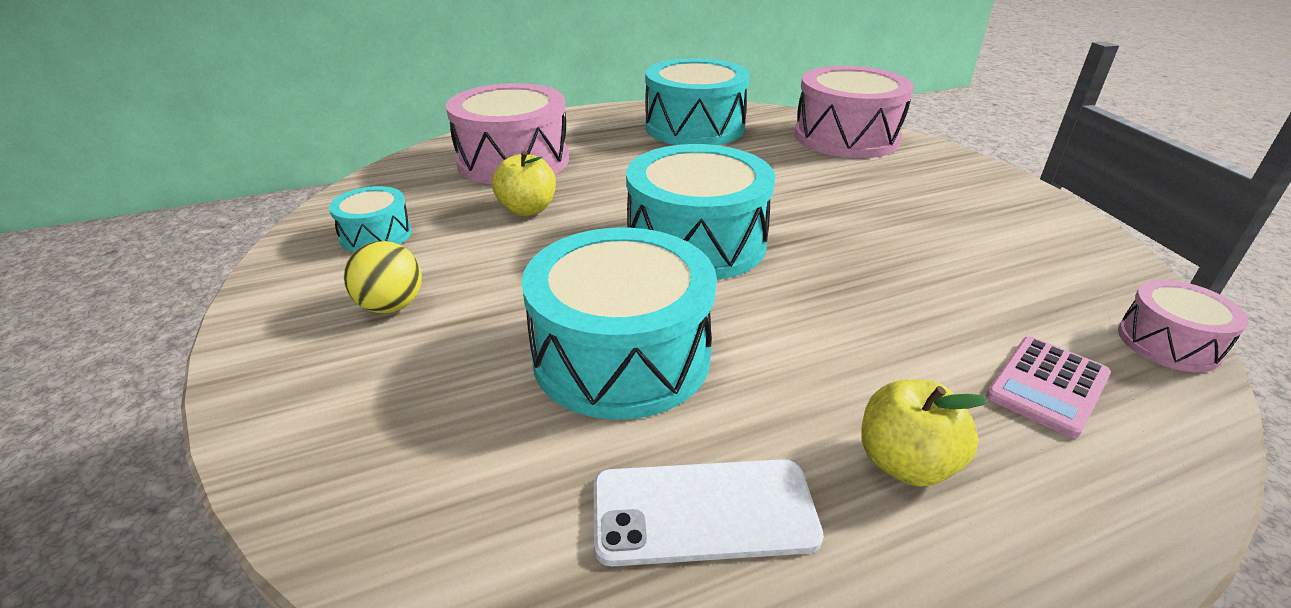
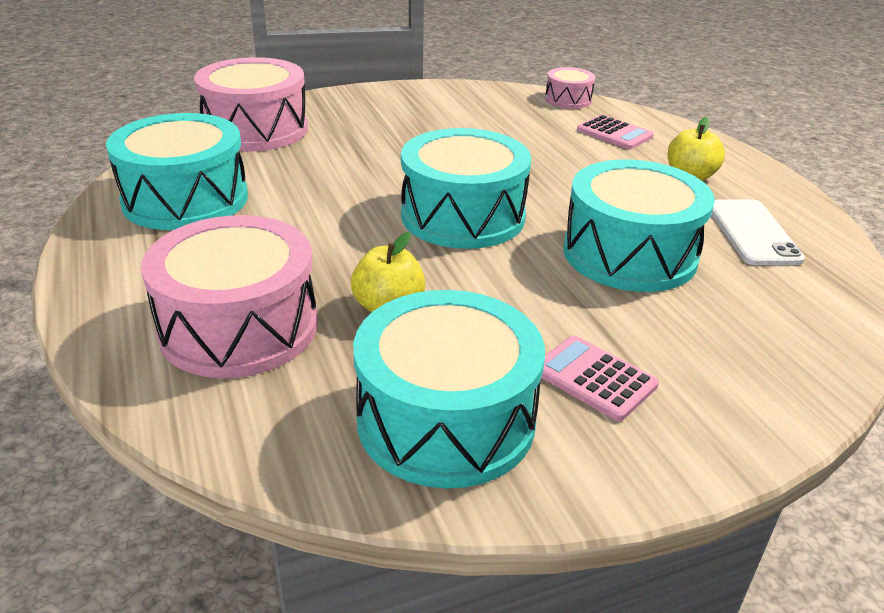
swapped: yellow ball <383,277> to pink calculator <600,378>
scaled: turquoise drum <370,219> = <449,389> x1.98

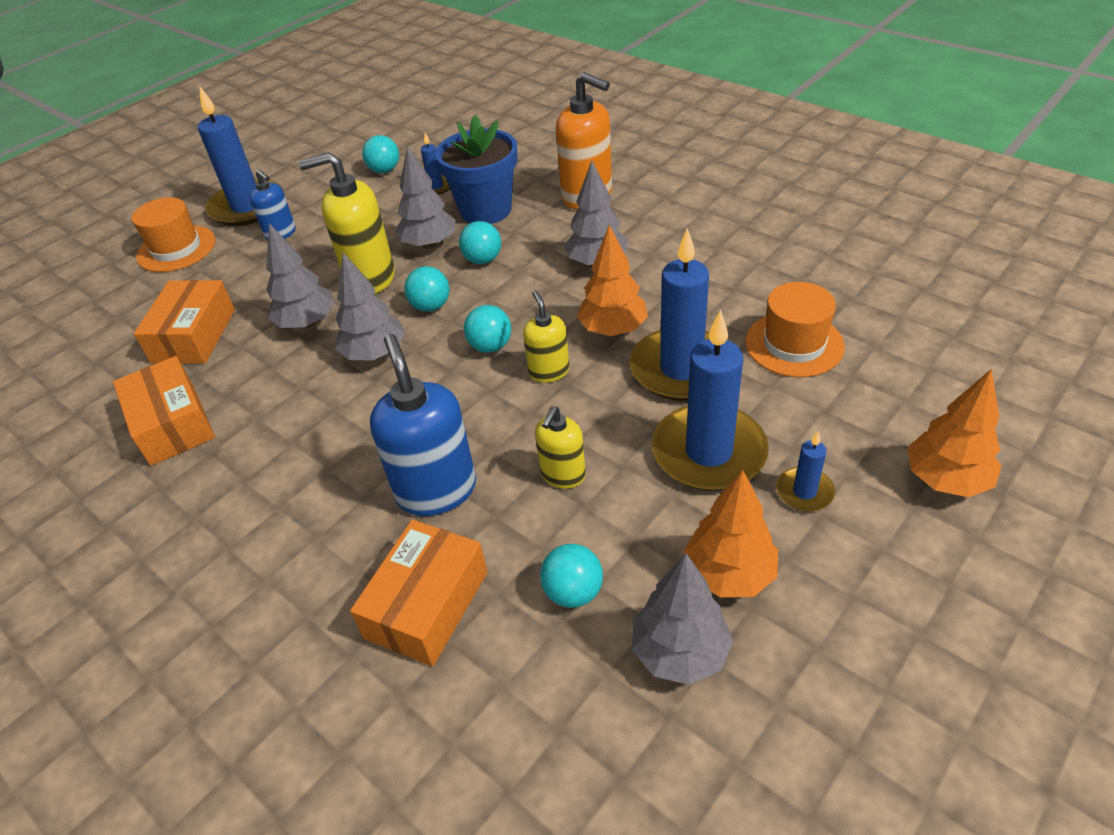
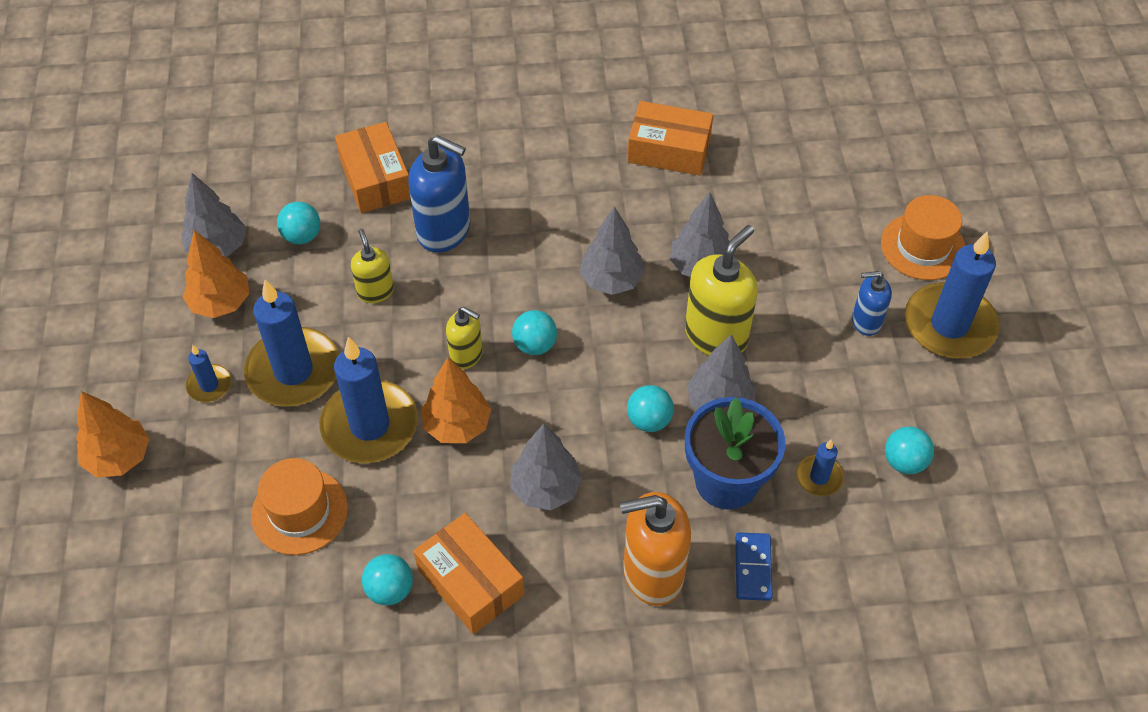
new: blue domino <754,566>
shifted: turquoise ball <426,289> to <387,579>; orange box <184,322> to <468,573>

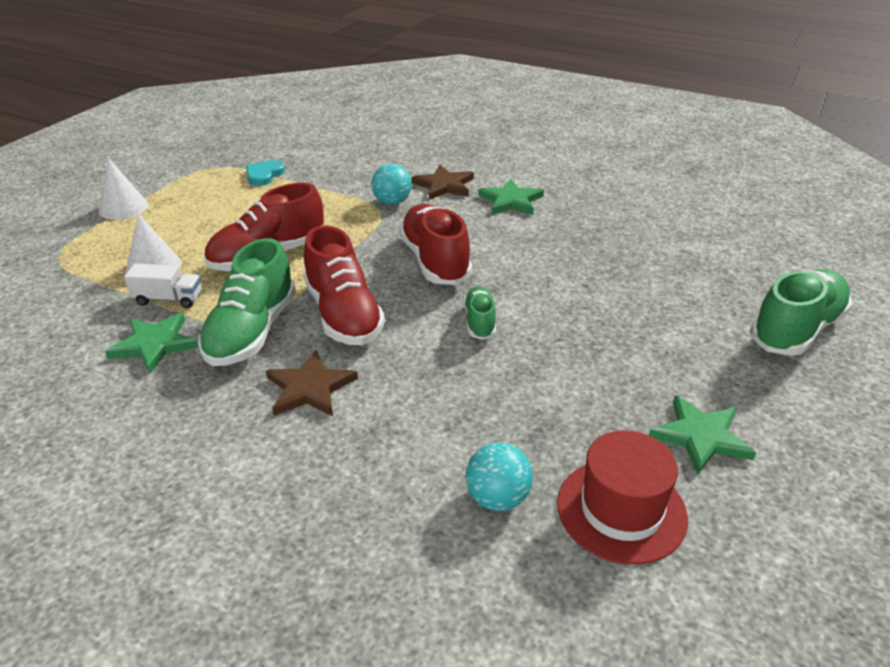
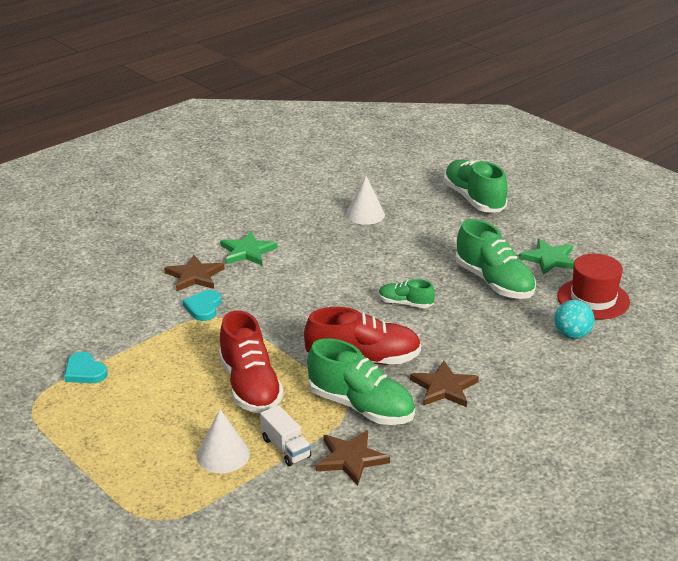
gone: red shoe <435,244>
new: green shoe <495,259>
shifted: white cone <123,189> to <365,200>
swapped: turquoise ball <391,184> to turquoise heart <201,305>
repainted: green star <151,343> to brown star <353,458>
rotated: white truck <163,285> = <285,435> 120 degrees clockwise

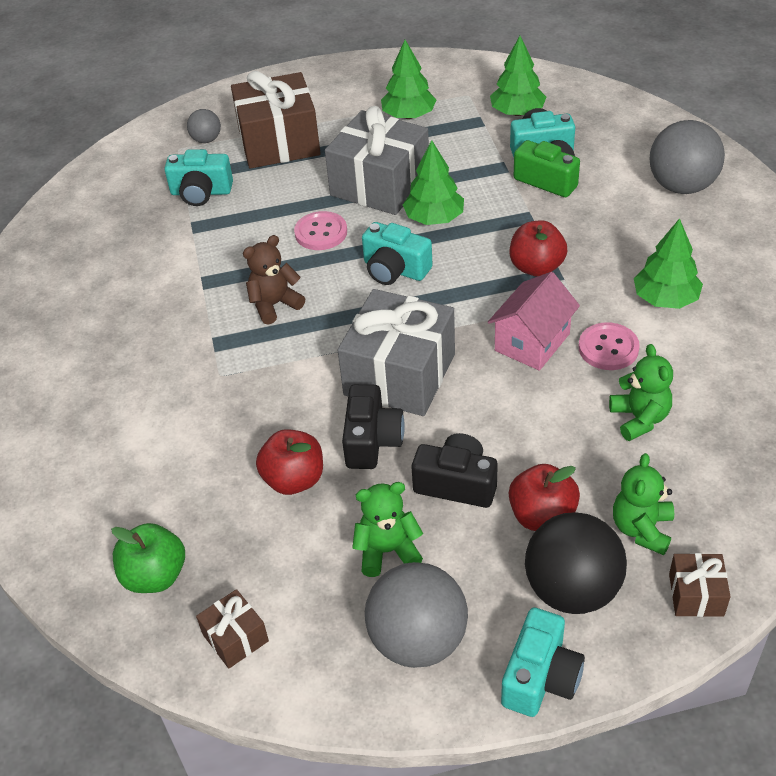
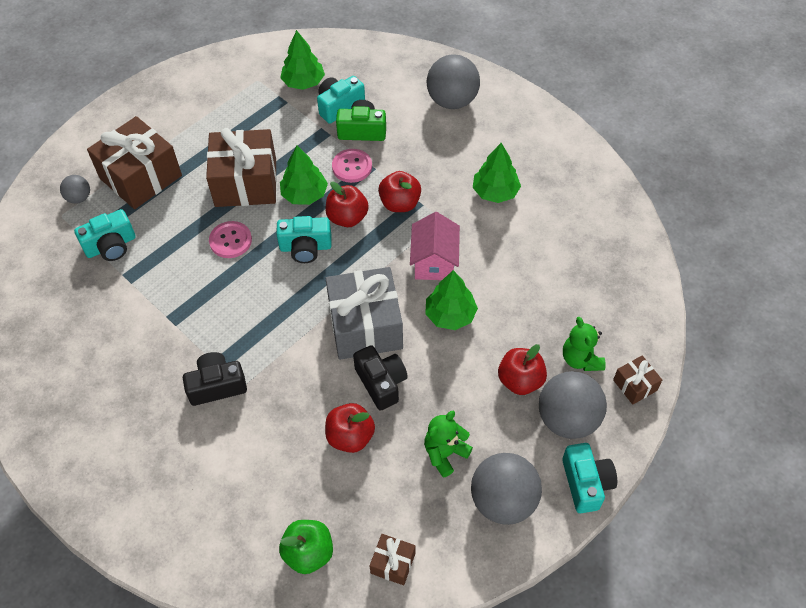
gone: brown teddy bear <274,280>; green teddy bear <641,392>
new: red apple <347,204>
shifted: black camera <455,470> to <215,379>; pink button <609,346> to <352,166>; green tree <408,79> to <451,300>
repainted: grey gift <377,160> to brown gift <241,167>; black ball <576,563> to grey ball <573,405>

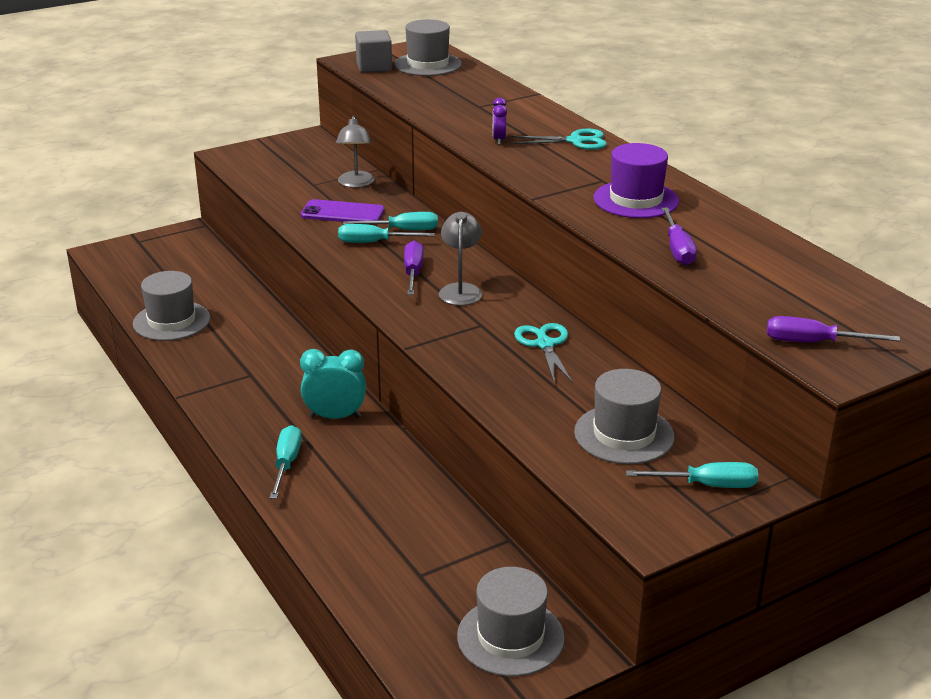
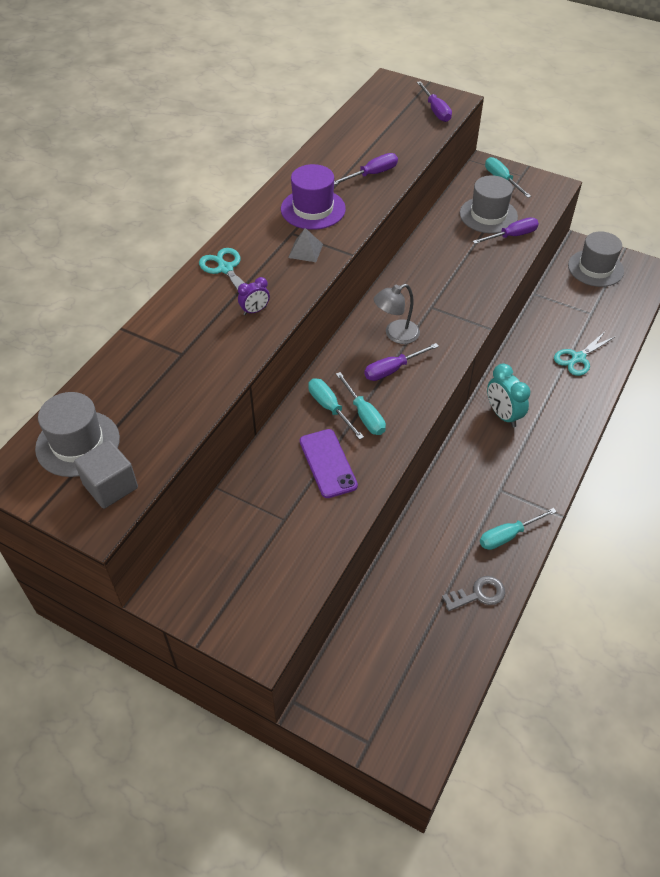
gone: grey lamp <355,152>
new: grey pyramid <305,245>; purple screwdriver <505,230>
shifted: turquoise screwdriver <286,462> to <518,529>; turquoise scissors <543,353> to <585,354>
swapped: grey hat <171,306> to grey key <473,593>

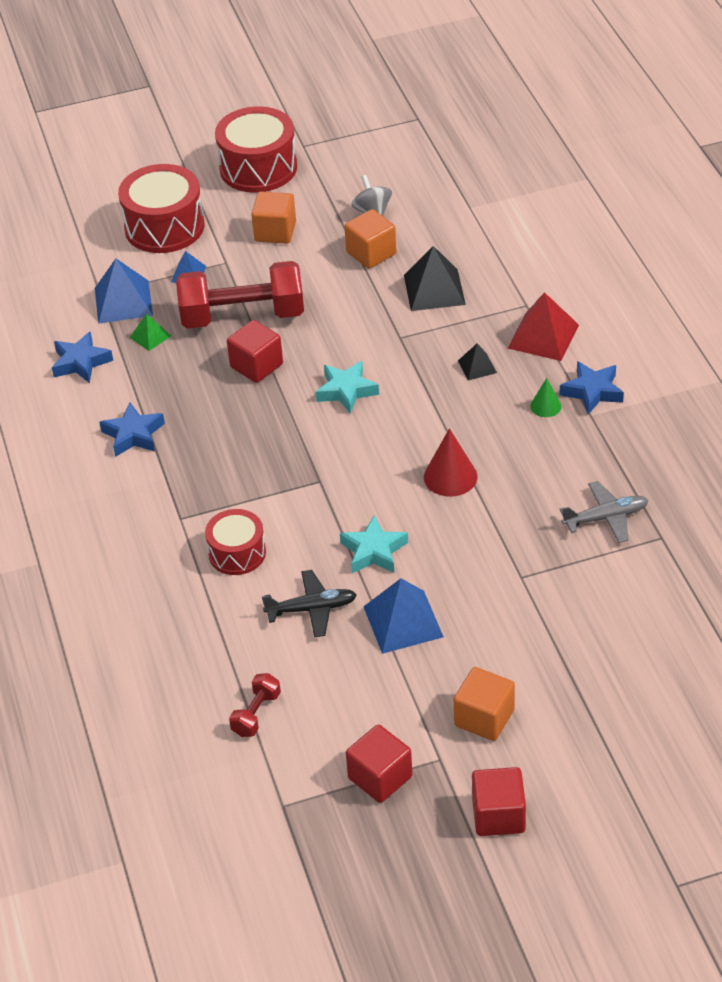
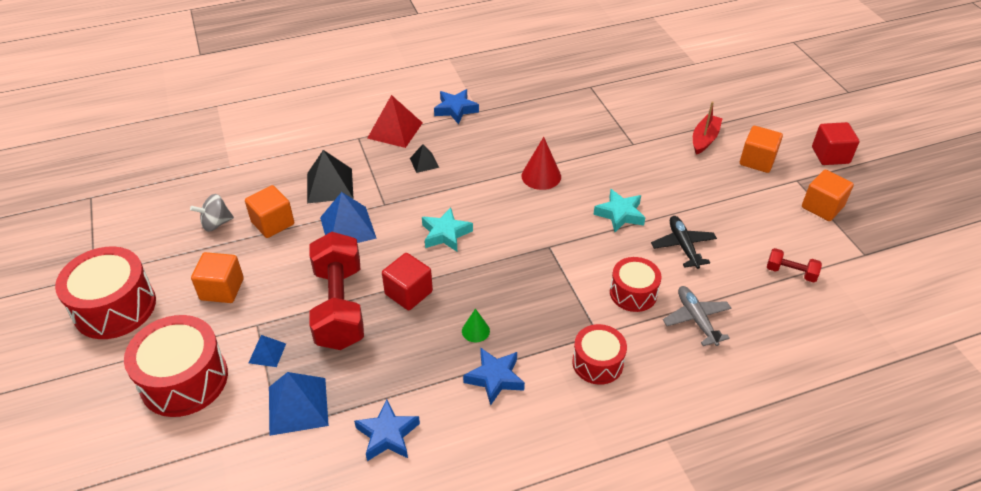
gone: green pyramid <150,332>
new: red drum <599,354>; red boat <708,128>
shifted: blue pyramid <403,616> to <348,217>; green cone <546,397> to <476,325>; grey plane <604,512> to <697,316>
repainted: red cube <379,763> to orange cube <828,195>

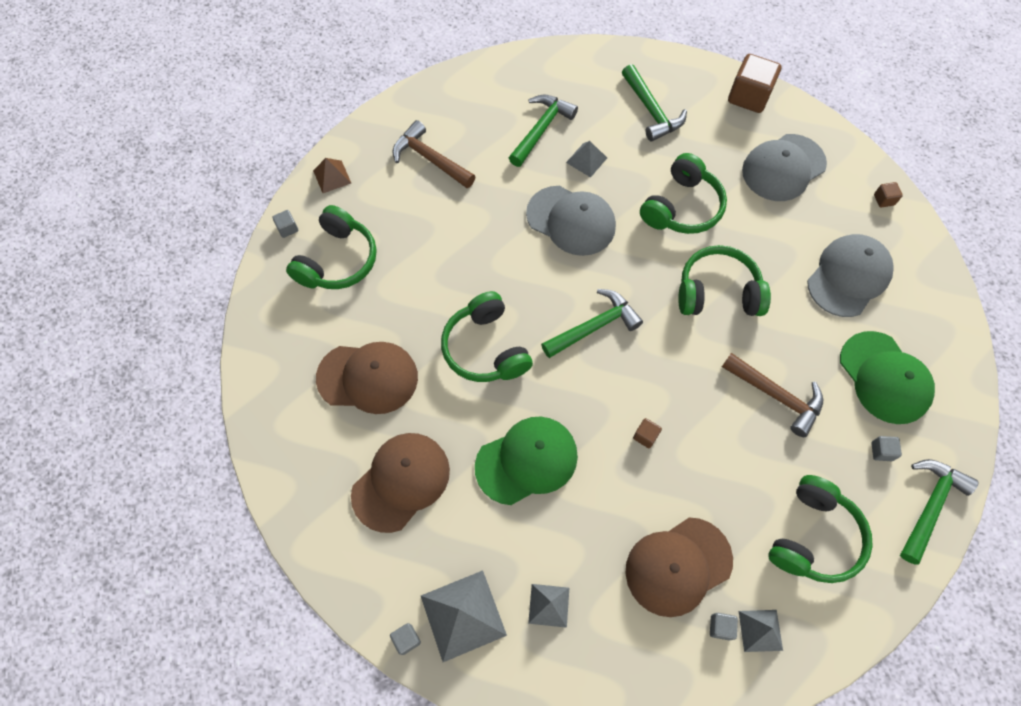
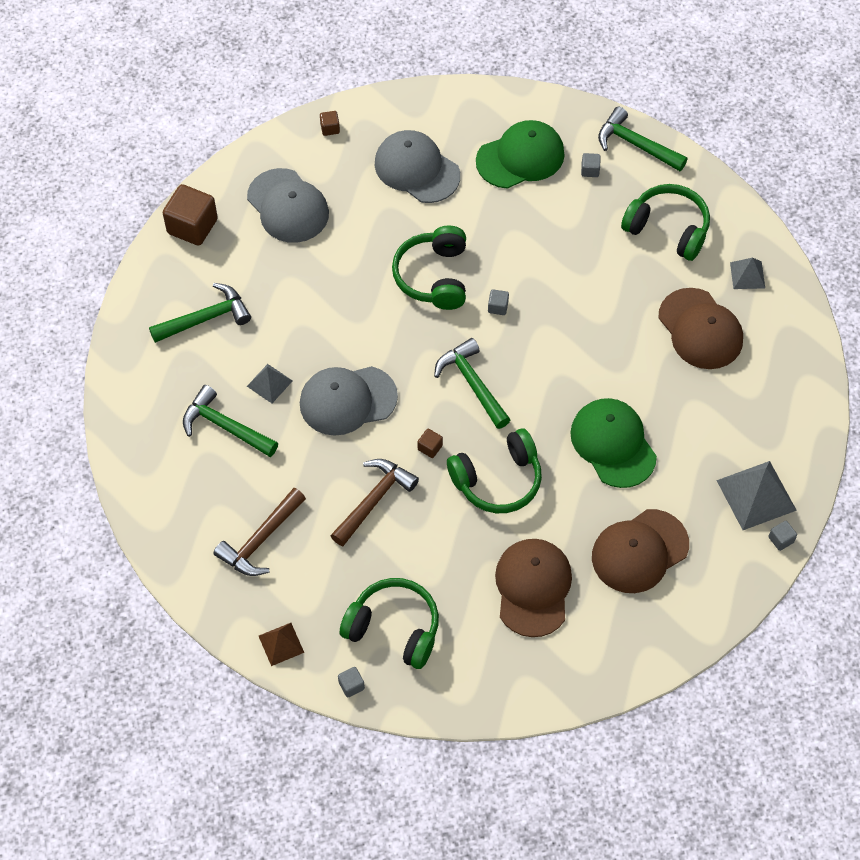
gone: grey pyramid <548,606>; green headphones <683,193>
shifted: brown hammer <772,395> to <374,502>; brown cube <647,433> to <430,443>; grey cube <724,627> to <498,302>
rotated: grey cap <571,221> = <349,401> 135 degrees counterclockwise; brown cap <400,483> = <640,551> 75 degrees counterclockwise

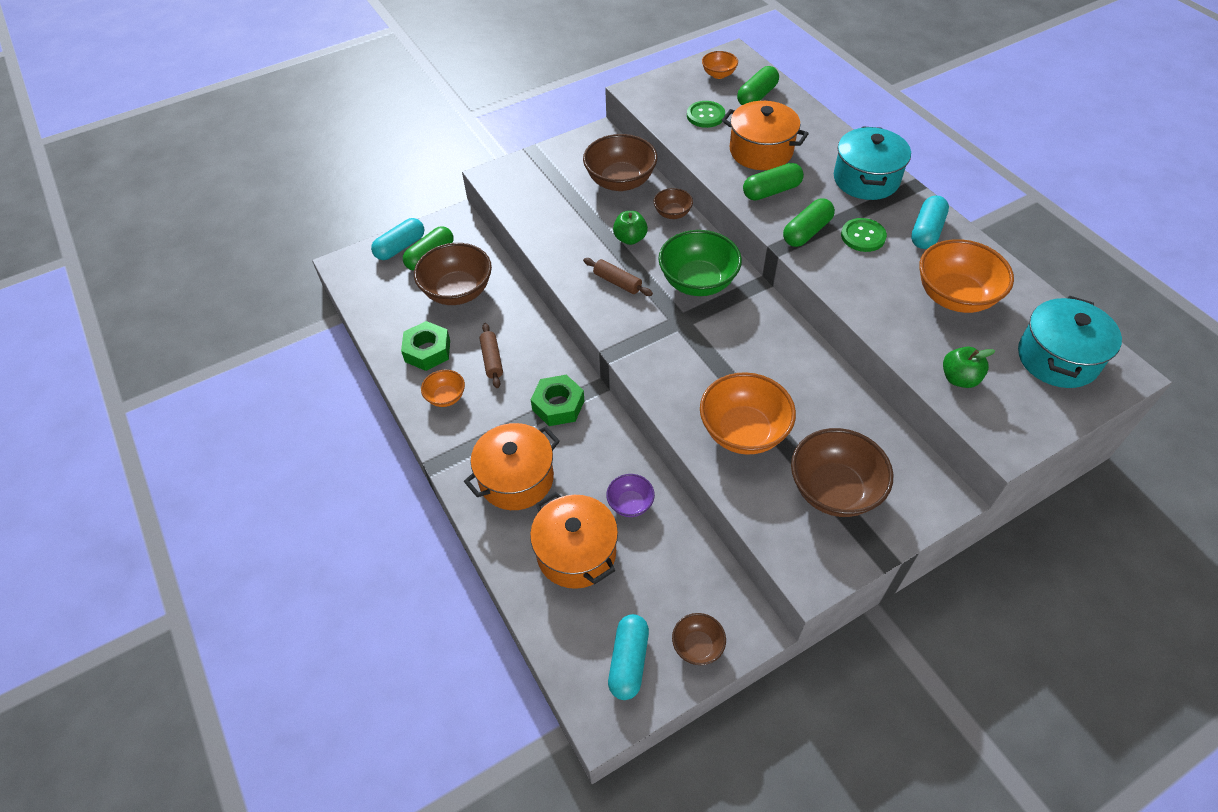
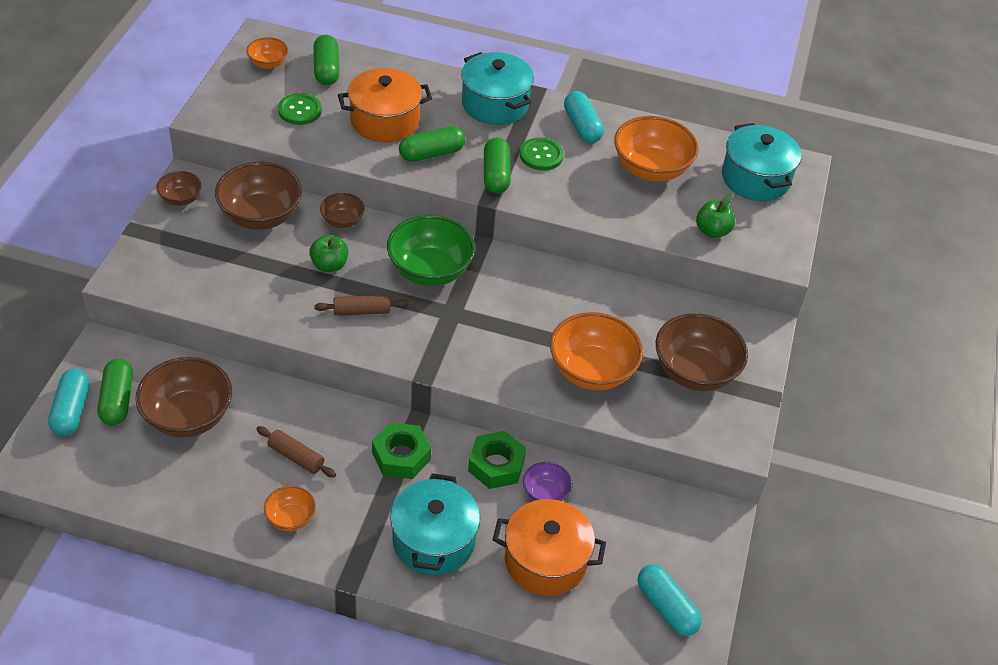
shifted: brown bowl <699,639> to <179,188>; green nut <425,346> to <497,460>
repainted: orange pot <512,466> to turquoise pot <435,524>
rotated: green capsule <773,182> = <432,144> 45 degrees clockwise

